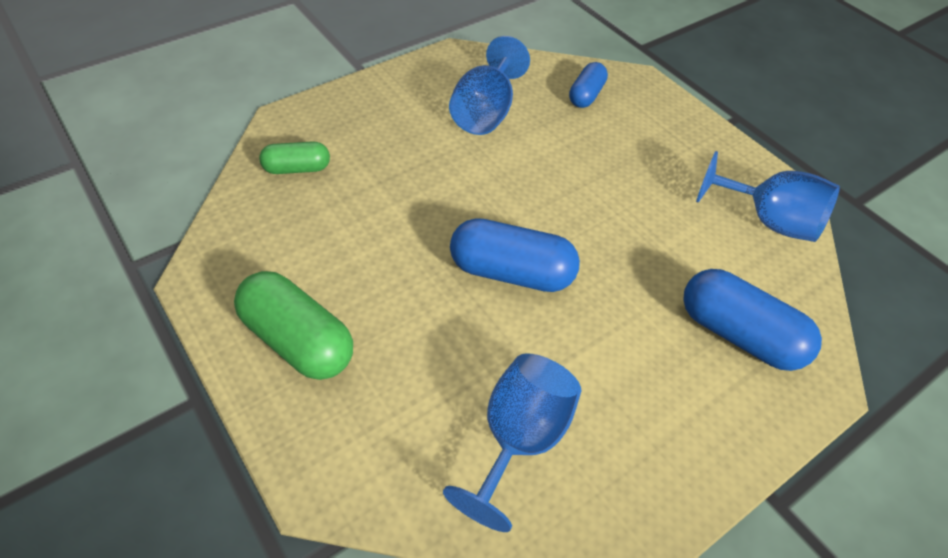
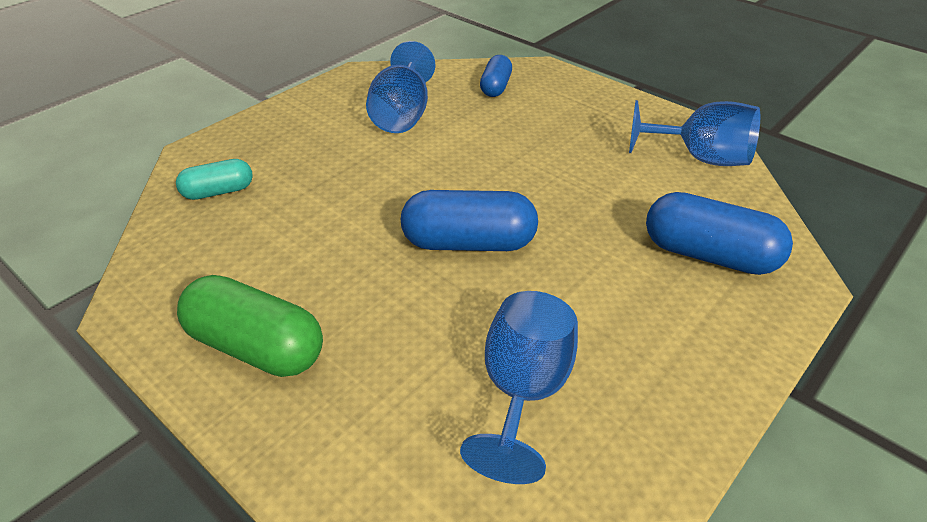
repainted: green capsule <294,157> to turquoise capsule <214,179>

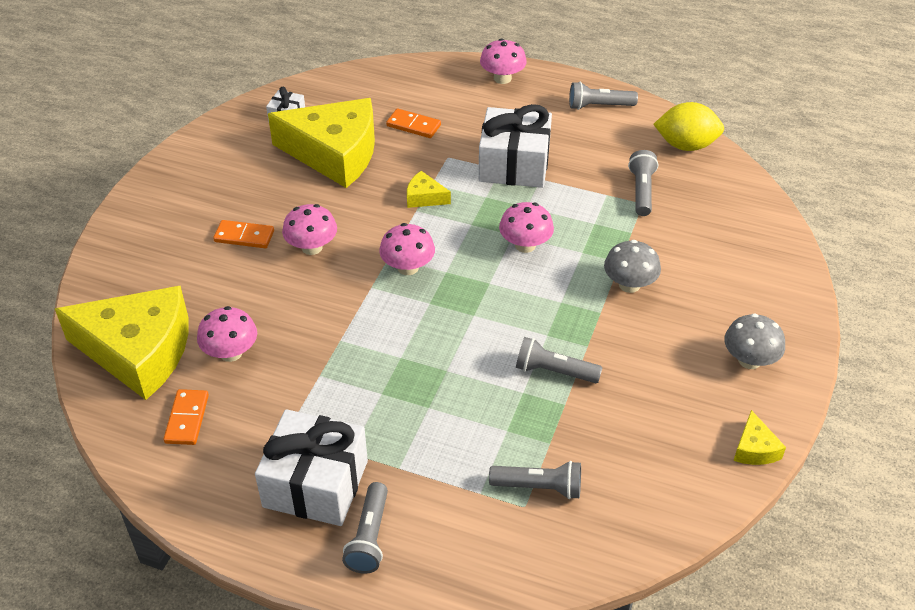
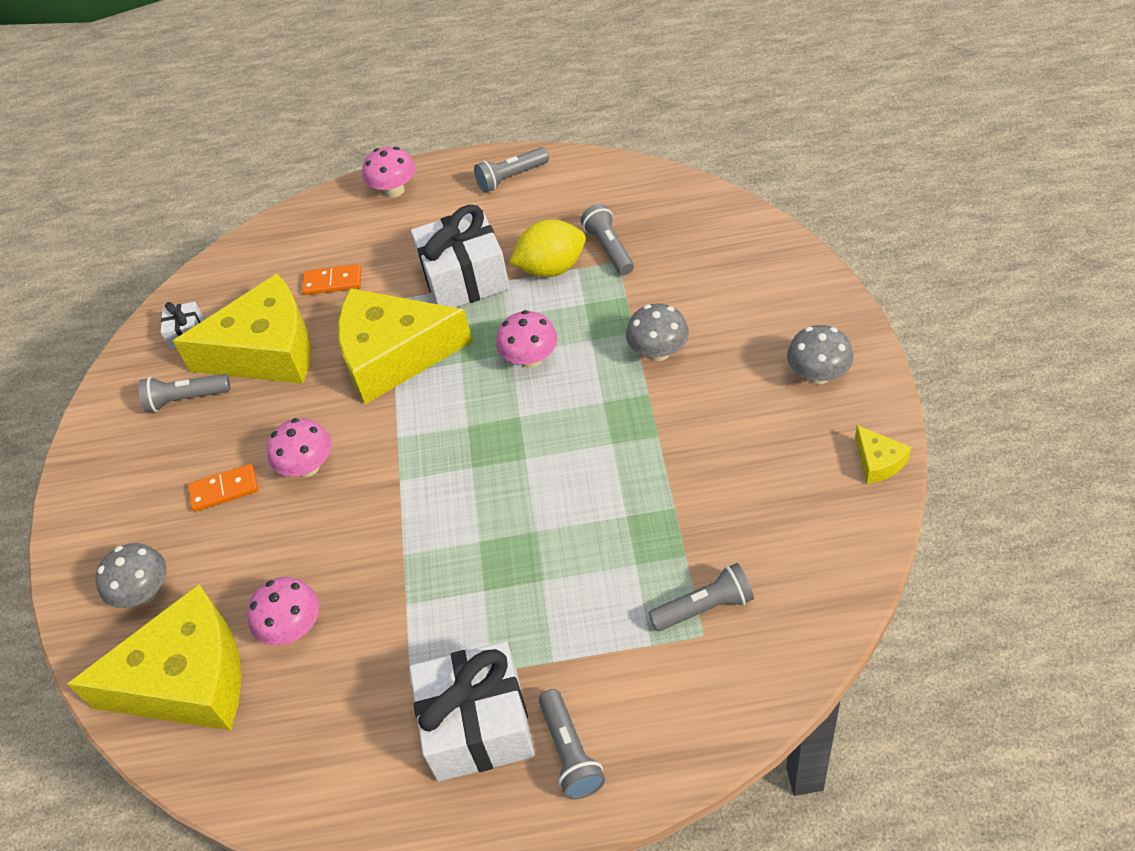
gone: orange domino <186,417>; pink mushroom <407,249>
new: grey mushroom <131,575>
shifted: grey flashlight <559,360> to <184,393>; yellow lemon <688,126> to <547,248>
scaled: yellow cheese <429,189> = <405,346> x2.47

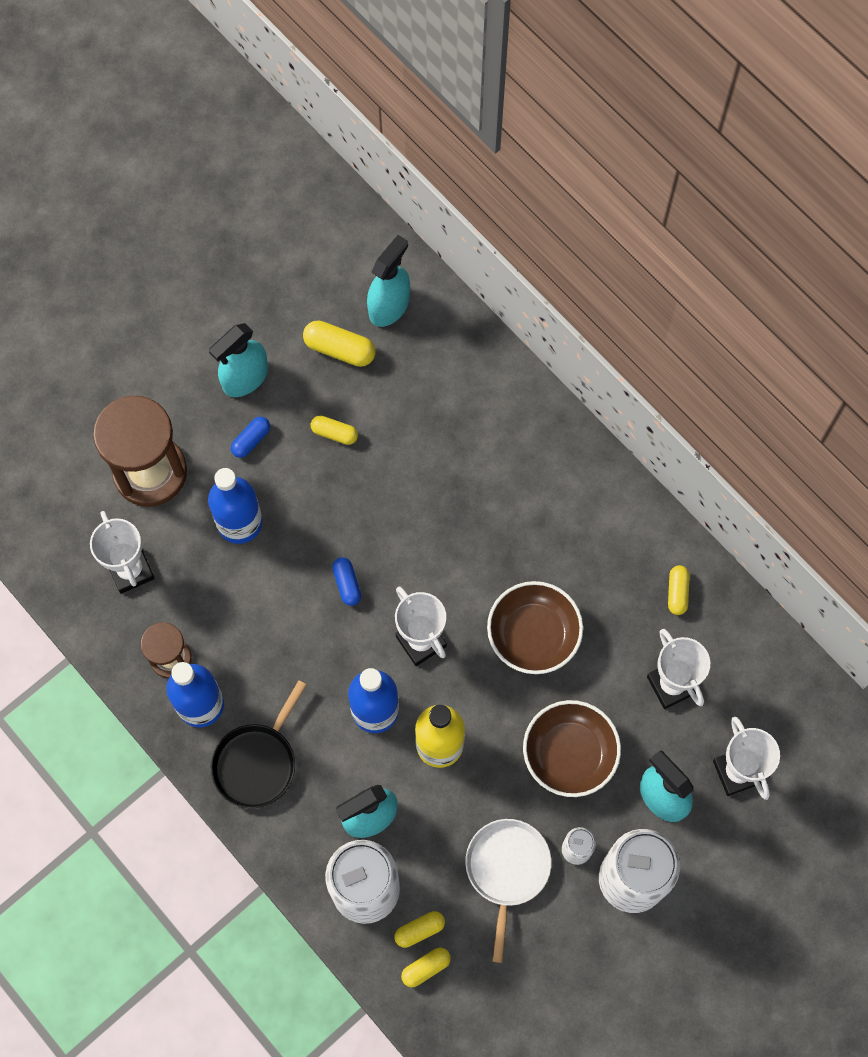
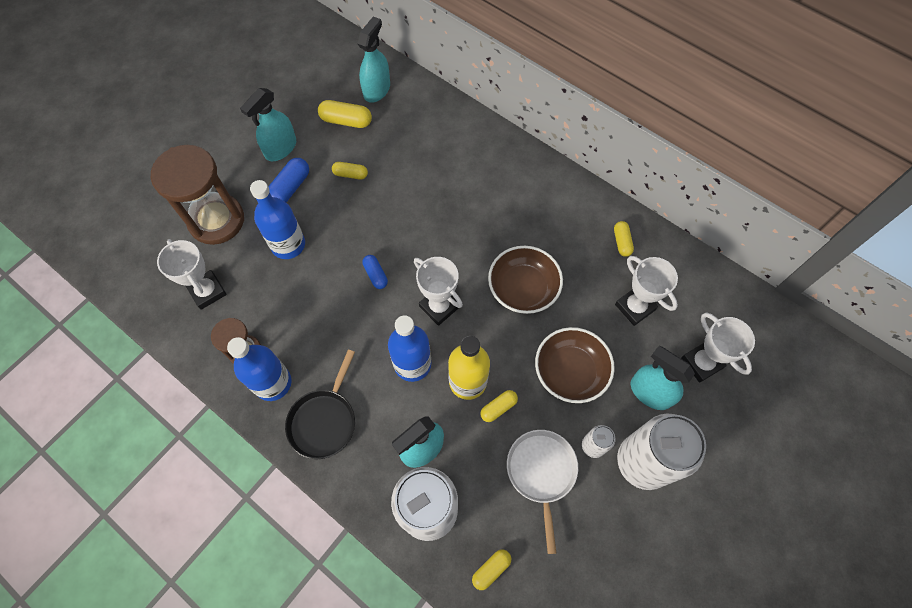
shifted: yellow capsule <419,929> to <499,406>
scaled: blue capsule <250,437> = <288,180> x1.56

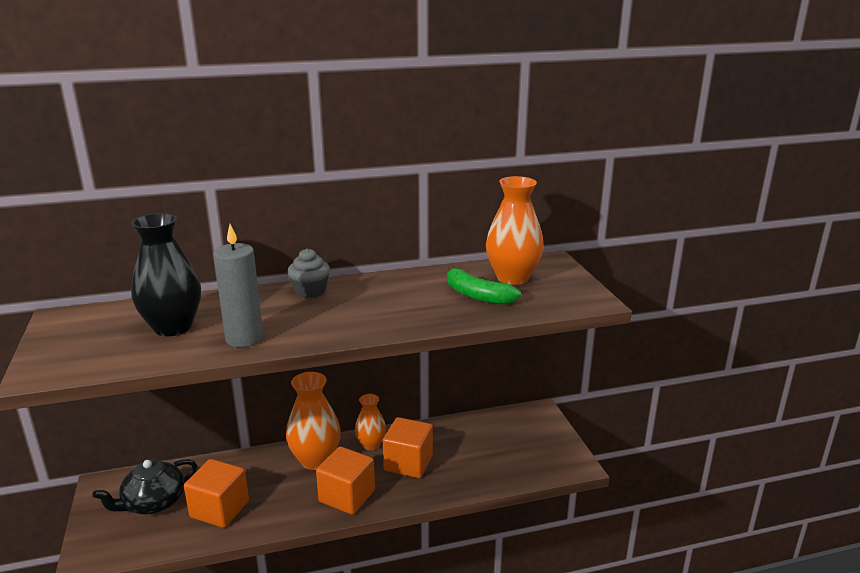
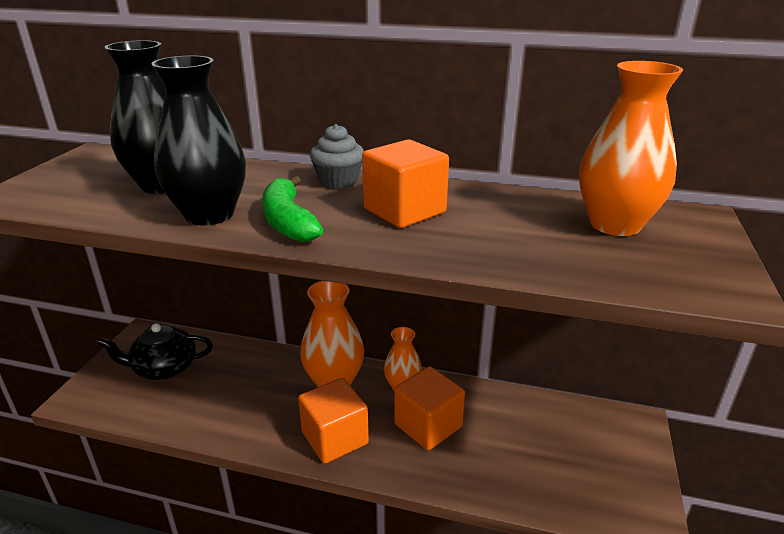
shifted: green banana <484,285> to <292,209>; orange cube <216,493> to <405,183>
swapped: grey candle <238,286> to black vase <198,140>

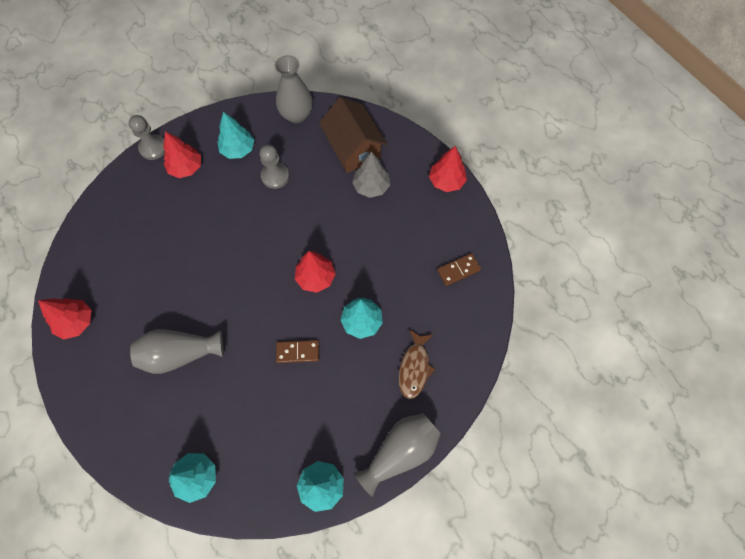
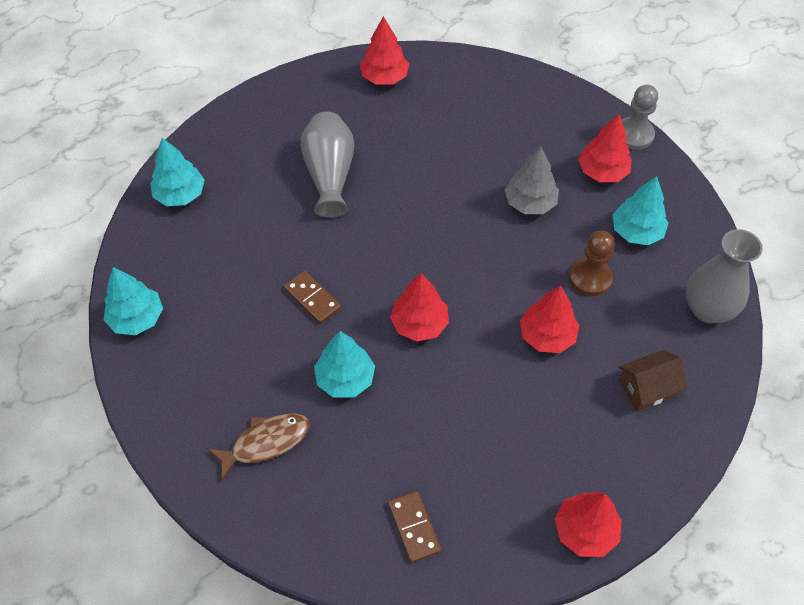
gone: grey vase <397,455>
new: red tree <549,319>
shifted: grey tree <371,174> to <531,180>
repainted: grey pawn <274,167> to brown pawn <592,263>
rotated: brown fish <417,364> = <259,447> 135 degrees clockwise; brown domino <297,351> = <312,297> 45 degrees counterclockwise
scaled: brown house <353,135> = <653,380> x0.58

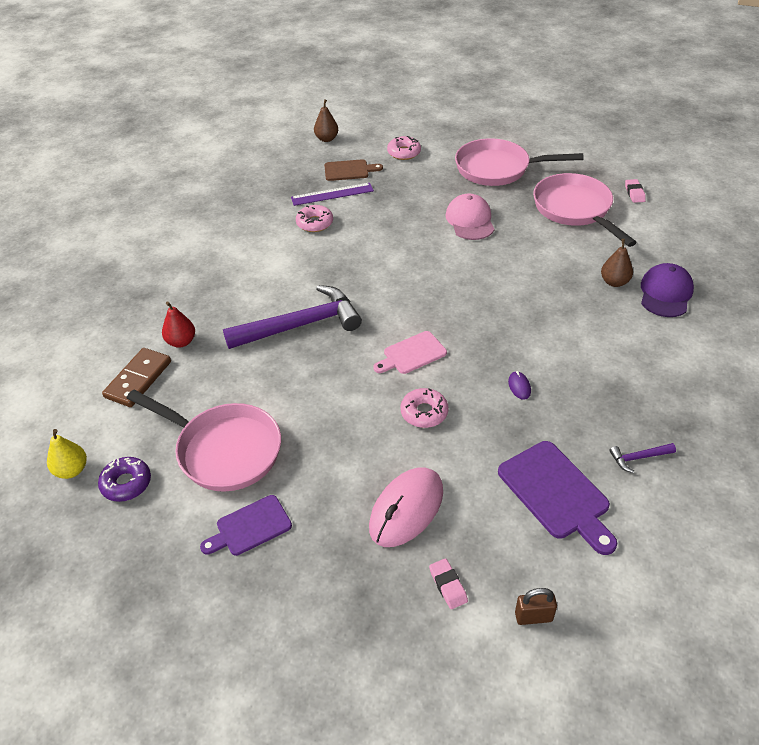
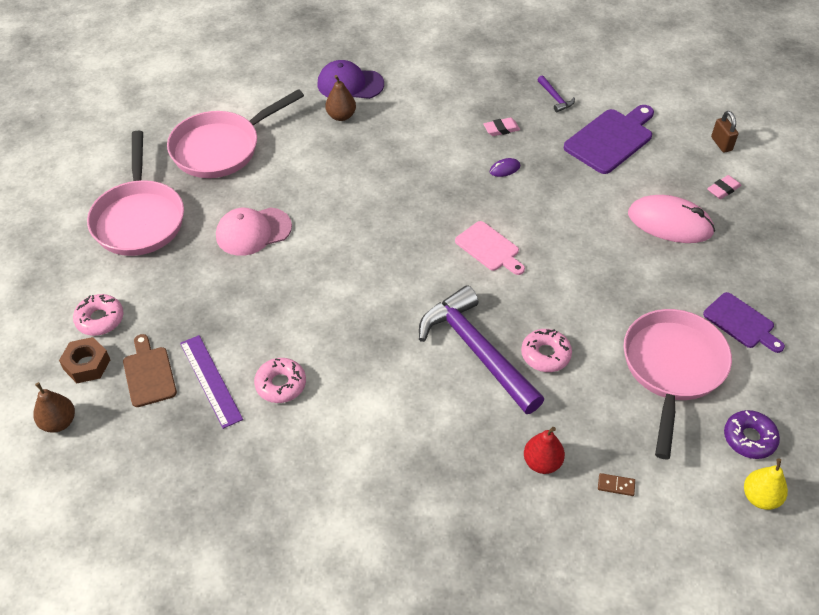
new: brown nut <84,360>
shifted: pink eraser <635,191> to <501,127>; pink donut <425,408> to <546,350>
scaled: brown domino <136,377> = <616,484> x0.43

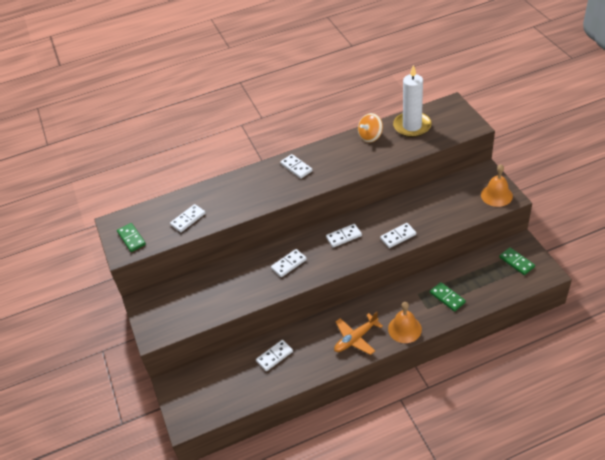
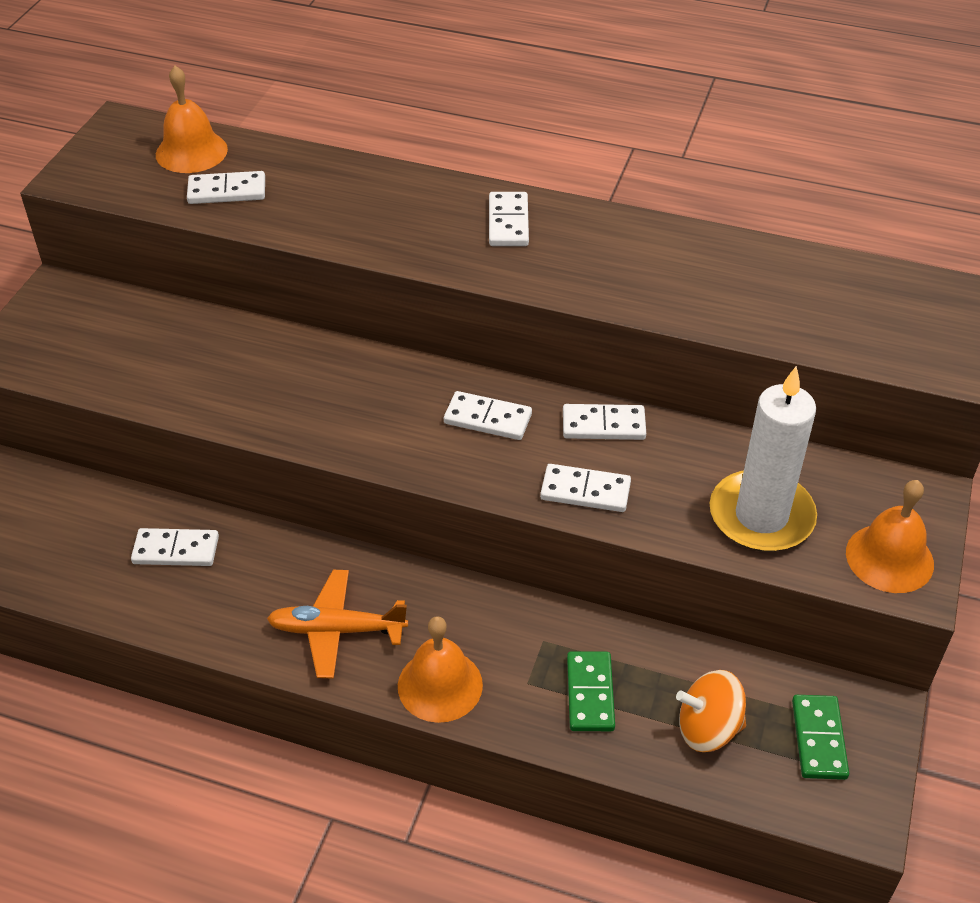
gone: green domino <131,237>
new: orange bell <192,119>
shifted: white domino <289,263> to <604,422>; orange spinning top <370,128> to <711,711>; white candle <412,101> to <763,459>

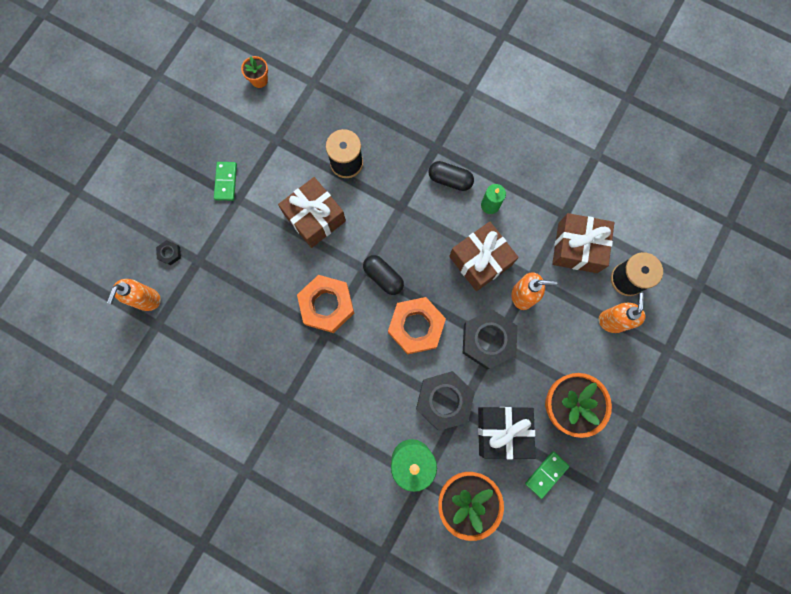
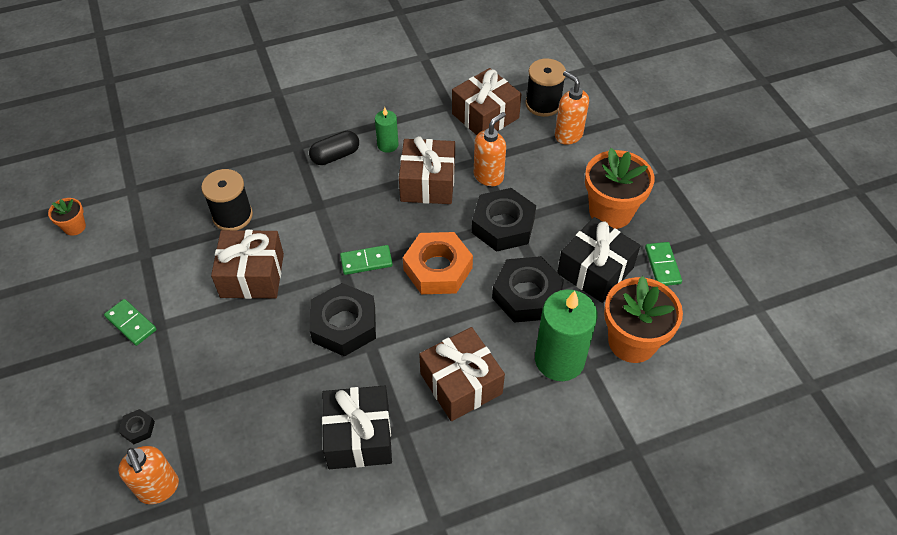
new: black gift <357,427>; brown gift <462,374>
swapped: black capsule <383,275> to green domino <366,260>
repainted: orange nut <325,304> to black nut <343,320>

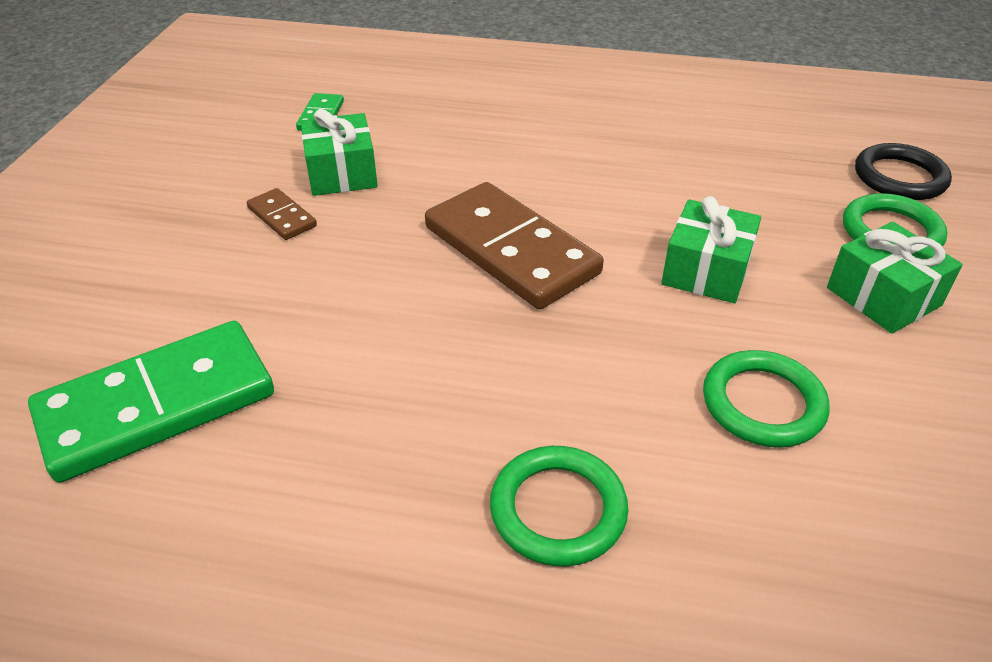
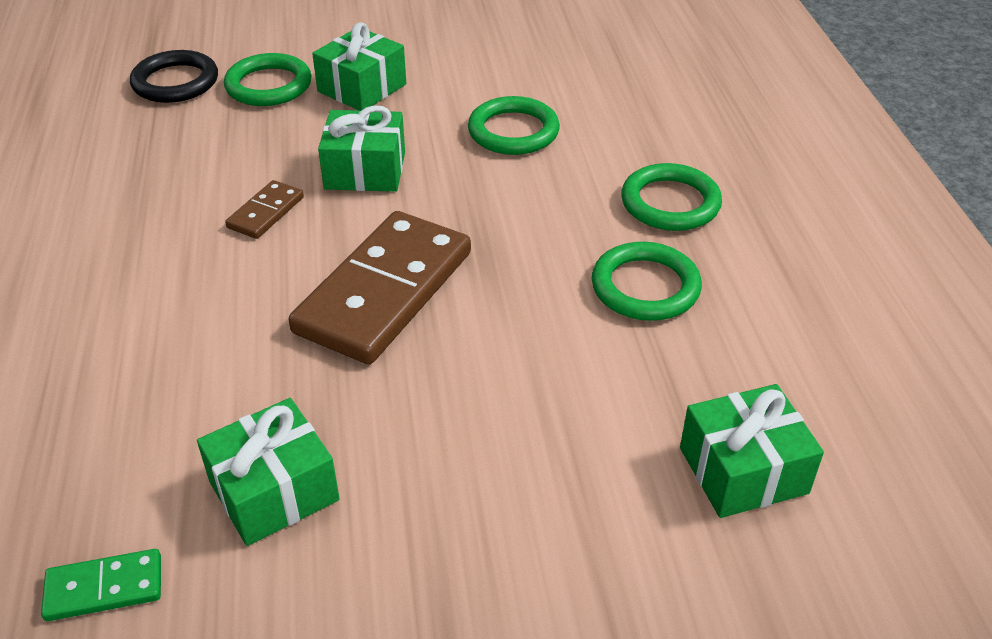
new: green ring <646,281>
shifted: brown domino <282,214> to <264,209>
swapped: green domino <151,402> to green gift <752,451>

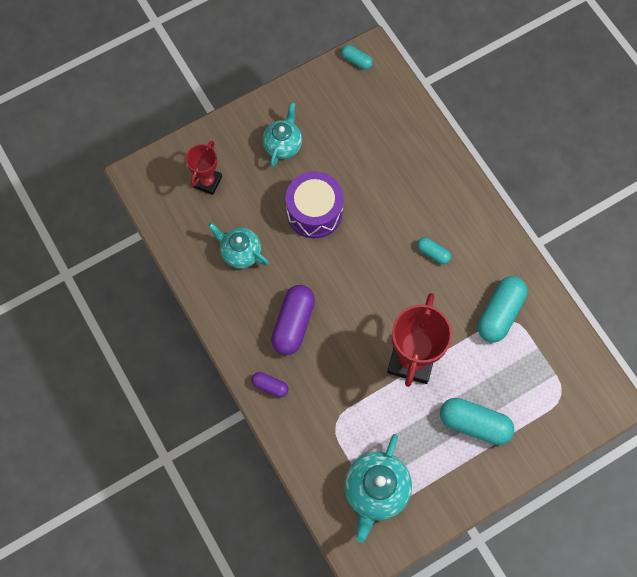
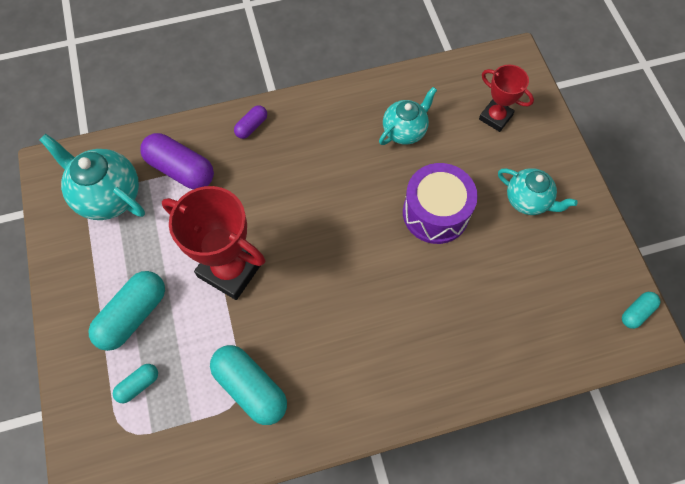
shifted: turquoise capsule <434,250> to <135,383>; purple capsule <293,320> to <177,161>

